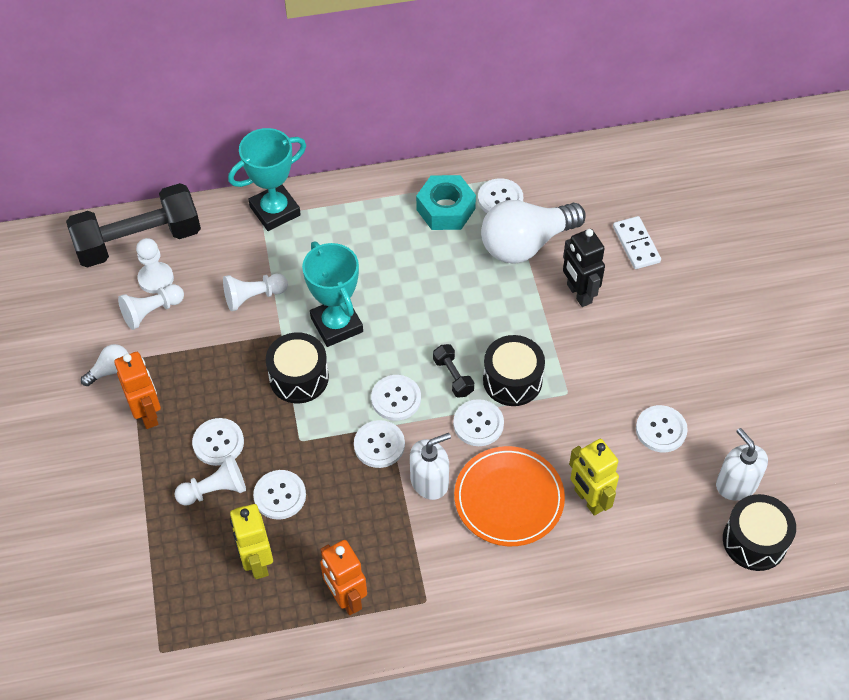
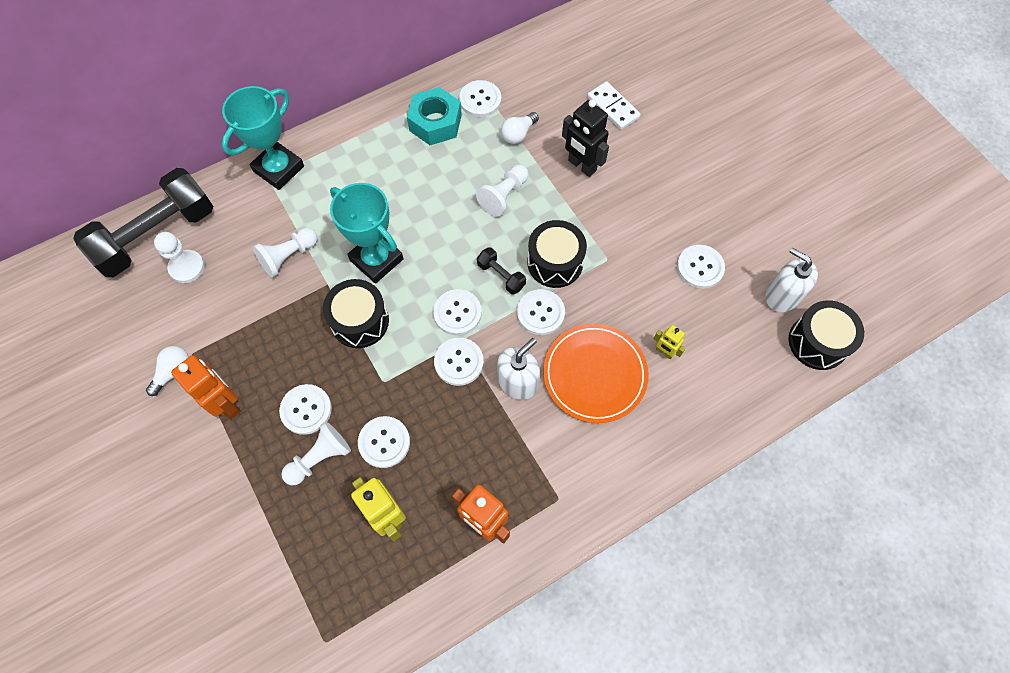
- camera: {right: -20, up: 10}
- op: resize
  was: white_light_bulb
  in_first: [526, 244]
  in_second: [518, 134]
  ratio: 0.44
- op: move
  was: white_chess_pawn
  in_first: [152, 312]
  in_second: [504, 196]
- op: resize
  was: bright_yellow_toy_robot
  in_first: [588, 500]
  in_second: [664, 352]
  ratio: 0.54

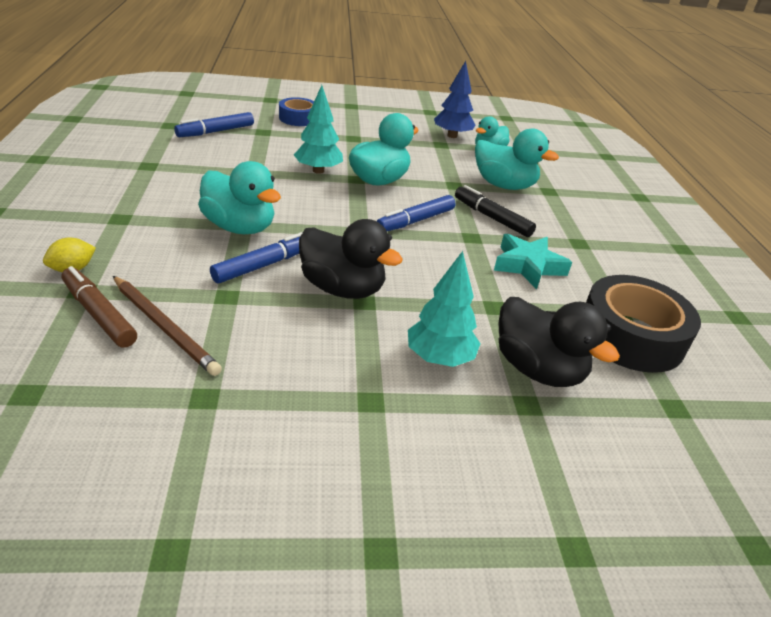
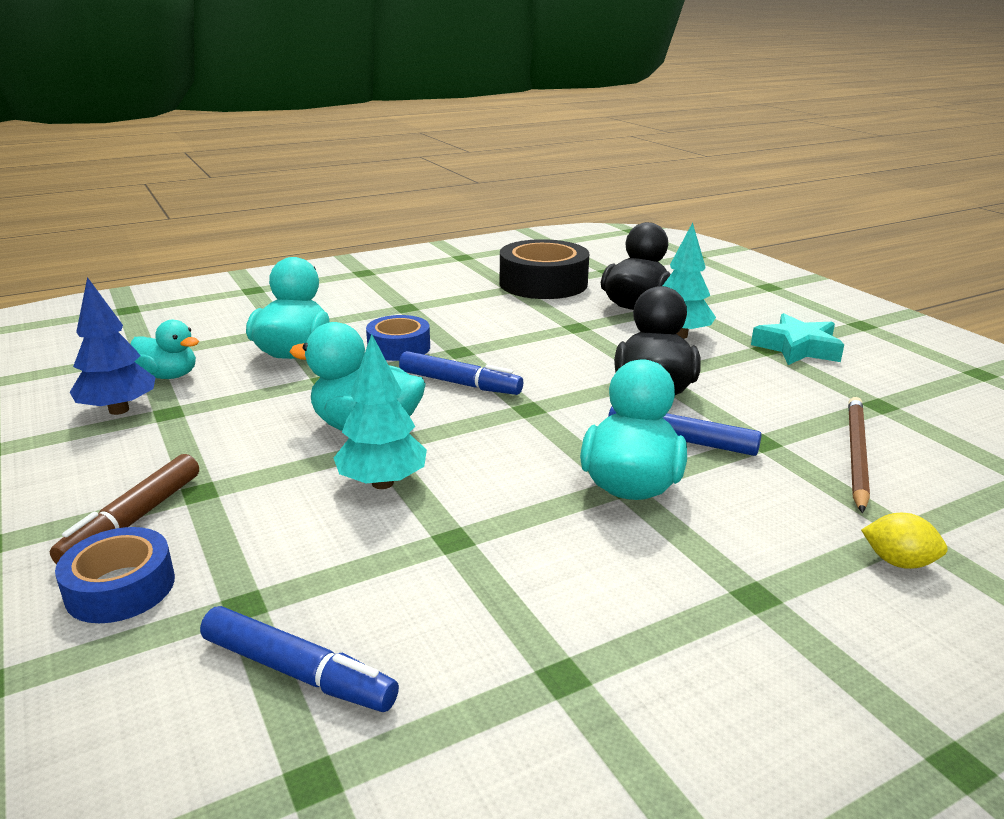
- camera: {right: -110, up: -10}
- op: replace
  was: black_marker_pen
  now: cobalt_tape
  in_first: [492, 218]
  in_second: [399, 347]
- op: move
  was: turquoise_star_shape
  in_first: [528, 266]
  in_second: [797, 348]
- op: move
  was: russet_marker_pen
  in_first: [99, 314]
  in_second: [134, 519]

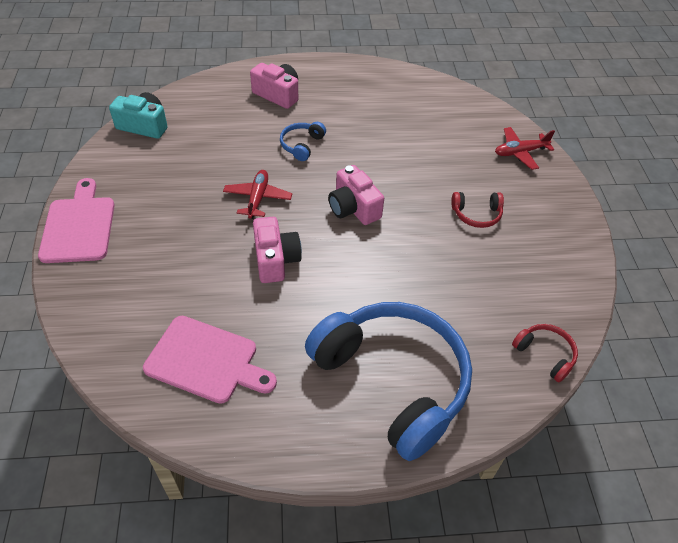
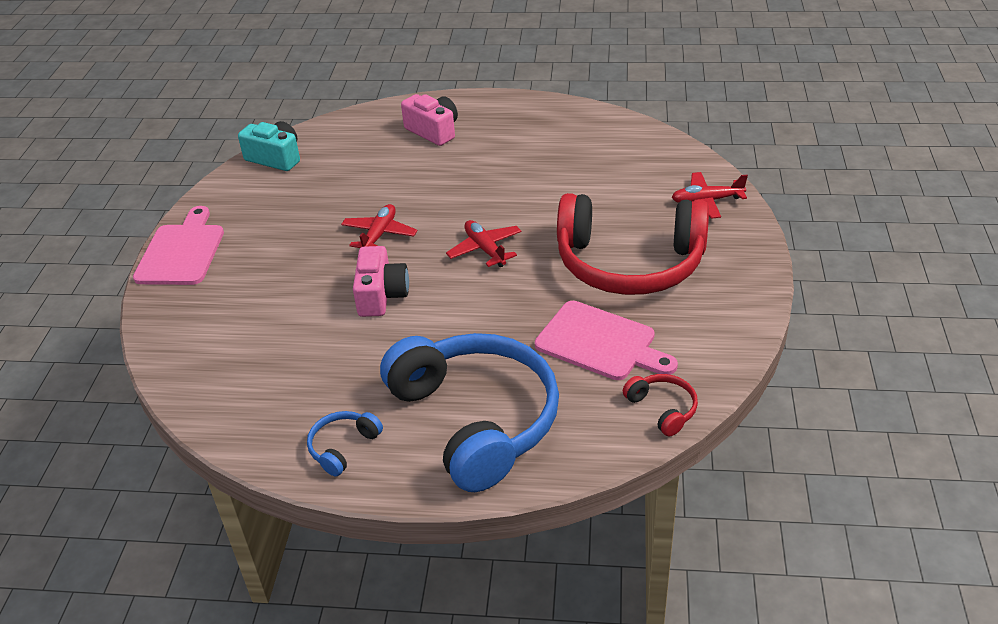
- camera: {right: 15, up: -10}
- op: move
  was: cobalt_over-ear_headphones
  in_first: [301, 145]
  in_second: [343, 447]
- op: replace
  was: rosy_photo_camera
  now: crimson_plane
  in_first: [353, 208]
  in_second: [485, 249]
- op: resize
  was: crimson_over-ear_headphones
  in_first: [476, 214]
  in_second: [629, 263]
  ratio: 2.49
- op: move
  was: rosy_cutting_board
  in_first: [206, 361]
  in_second: [600, 343]

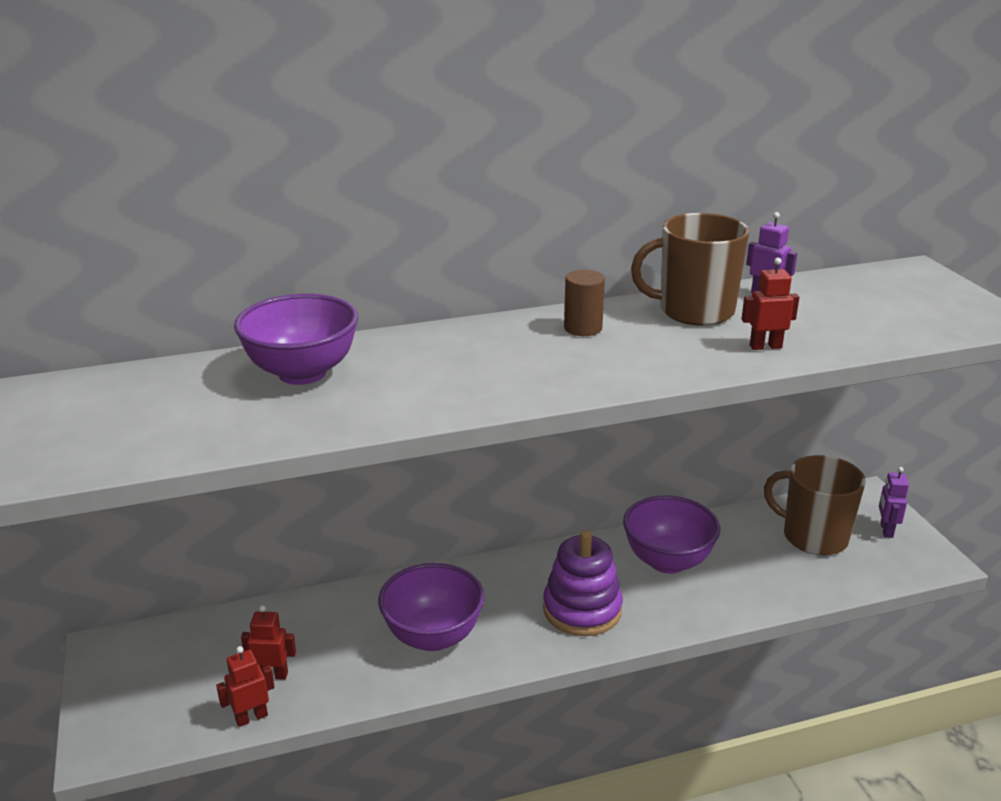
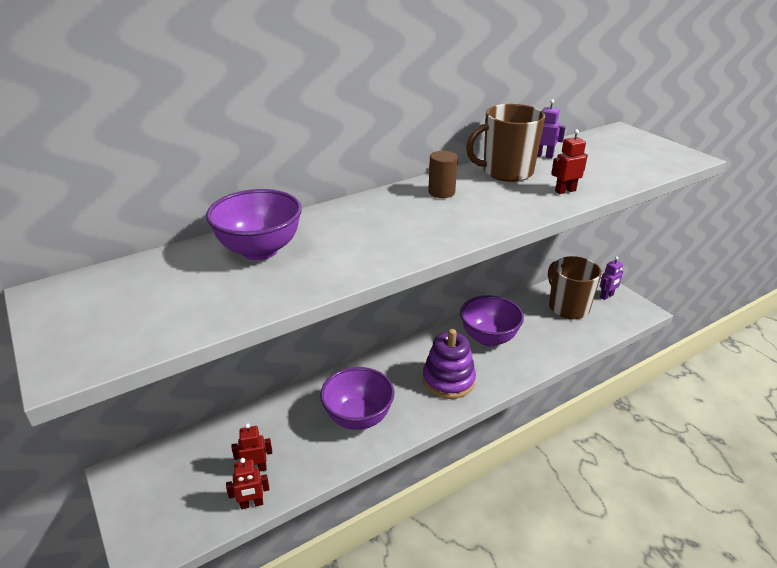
- camera: {right: -15, up: 5}
- op: rotate
  was: russet_tea_mug
  in_first: [813, 537]
  in_second: [567, 307]
  clockwise: 45
- op: rotate
  was: violet_toy_robot
  in_first: [886, 530]
  in_second: [607, 296]
  clockwise: -120
- op: rotate
  was: crimson_toy_robot
  in_first: [251, 717]
  in_second: [251, 504]
  clockwise: -150

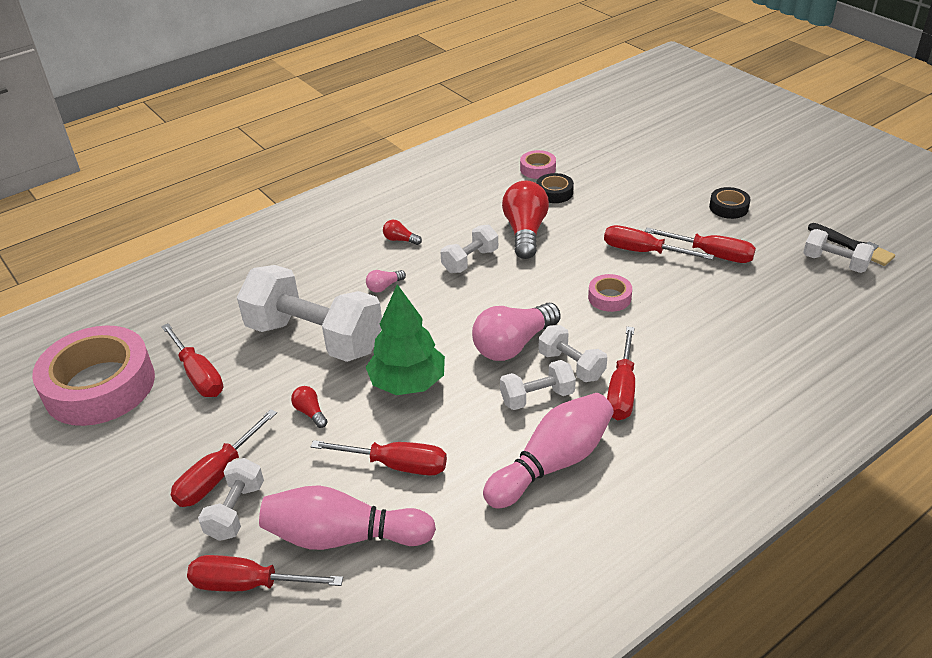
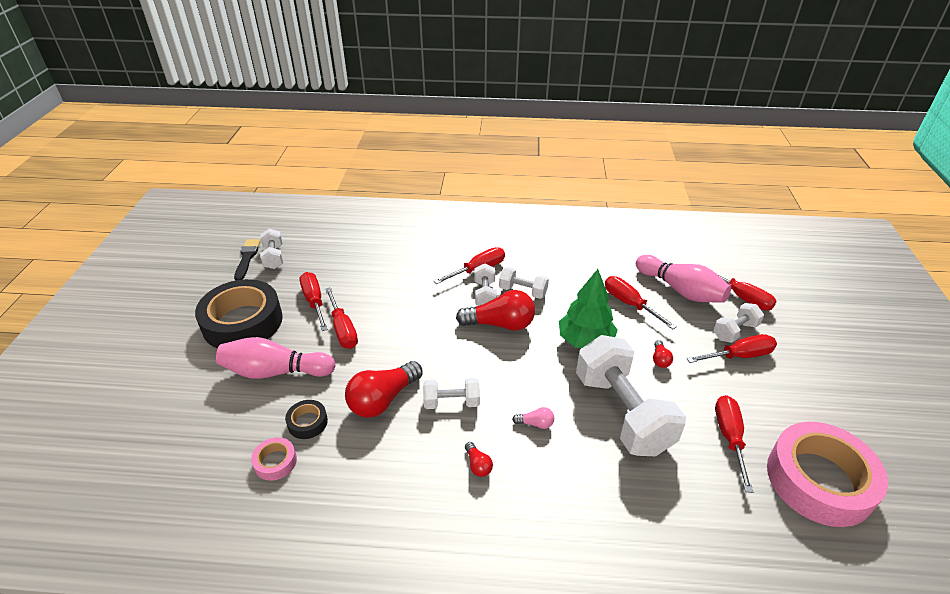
- camera: {right: -140, up: 0}
- op: resize
  was: black_tape
  in_first: [728, 207]
  in_second: [243, 322]
  ratio: 2.32
- op: delete
  was: rosy_tape
  in_first: [609, 297]
- op: recolor
  was: rosy_light_bulb
  now: crimson_light_bulb
  in_first: [513, 345]
  in_second: [500, 324]
- op: move
  was: rosy_bowling_pin
  in_first: [552, 463]
  in_second: [275, 371]

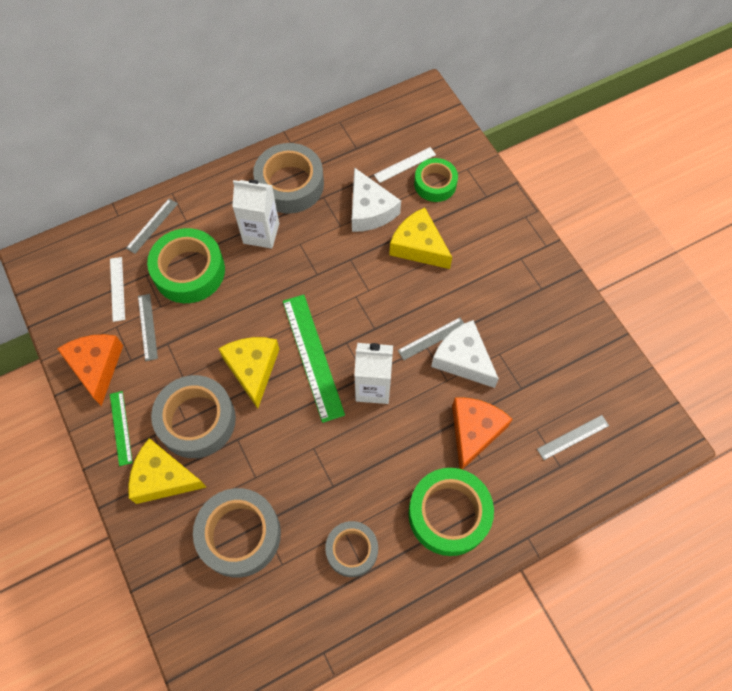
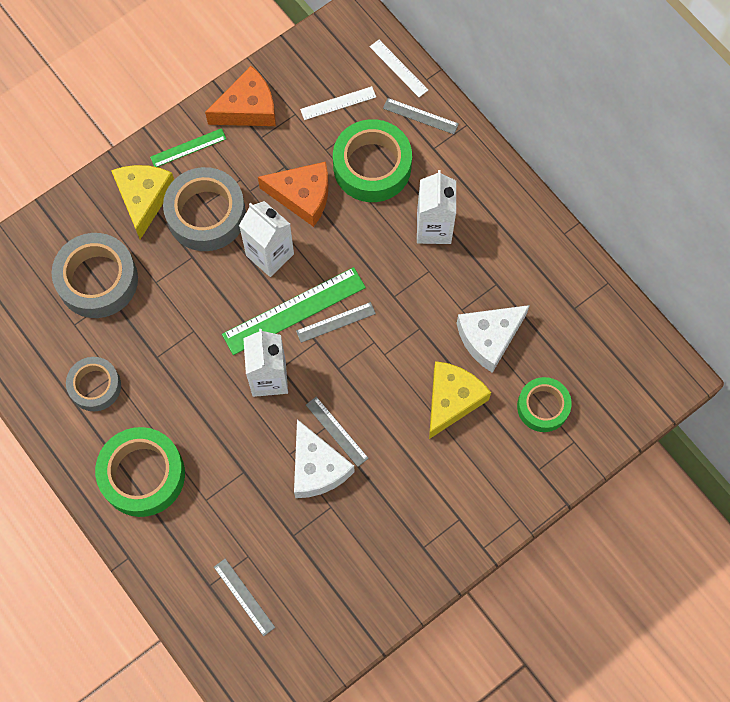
- camera: {right: 80, up: 5}
- op: delete
  was: ash-grey_tape
  in_first: [290, 184]
- op: move
  was: white_measuring_stick
  in_first: [405, 165]
  in_second: [398, 68]
- op: move
  was: ash-grey_measuring_stick
  in_first: [147, 327]
  in_second: [336, 322]
- op: rotate
  was: white_cheese_wedge
  in_first: [463, 359]
  in_second: [317, 468]
  clockwise: 120
- op: replace
  was: bright_yellow_cheese_wedge
  now: white_carton
  in_first: [252, 369]
  in_second: [270, 254]
- op: move
  was: bright_orange_cheese_wedge
  in_first: [474, 431]
  in_second: [302, 196]

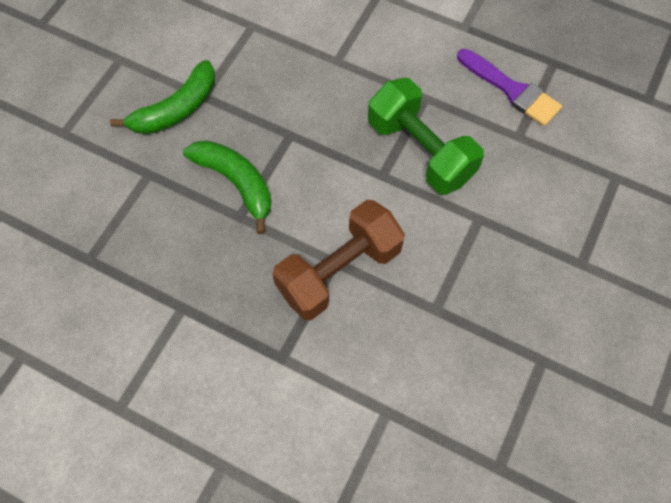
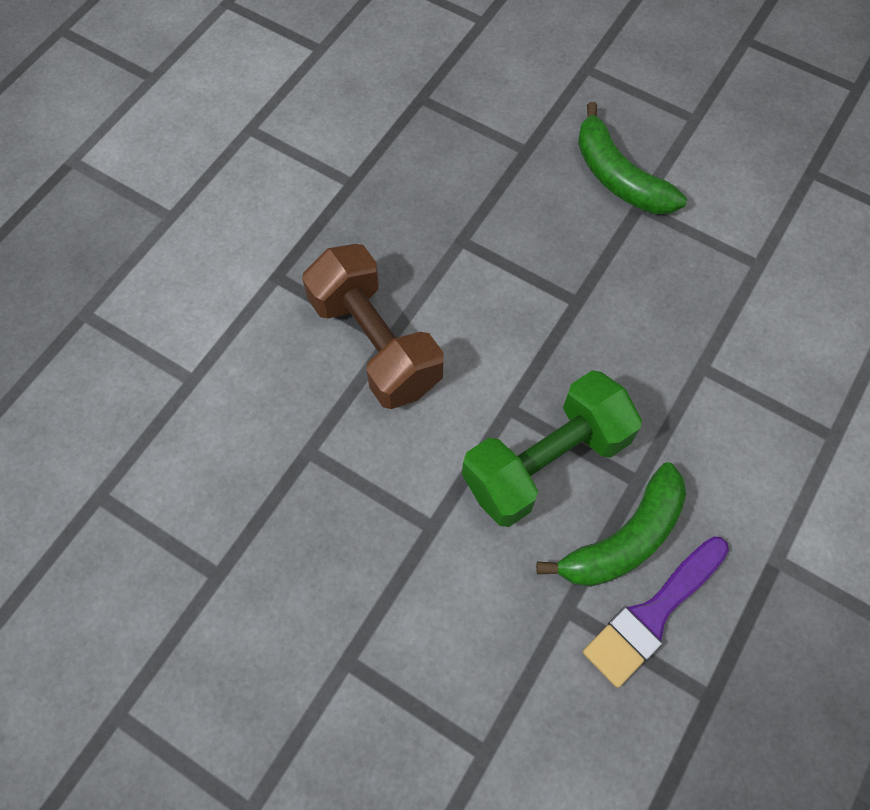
- camera: {right: 95, up: 0}
- op: move
  was: green_banana
  in_first: [236, 183]
  in_second: [623, 538]

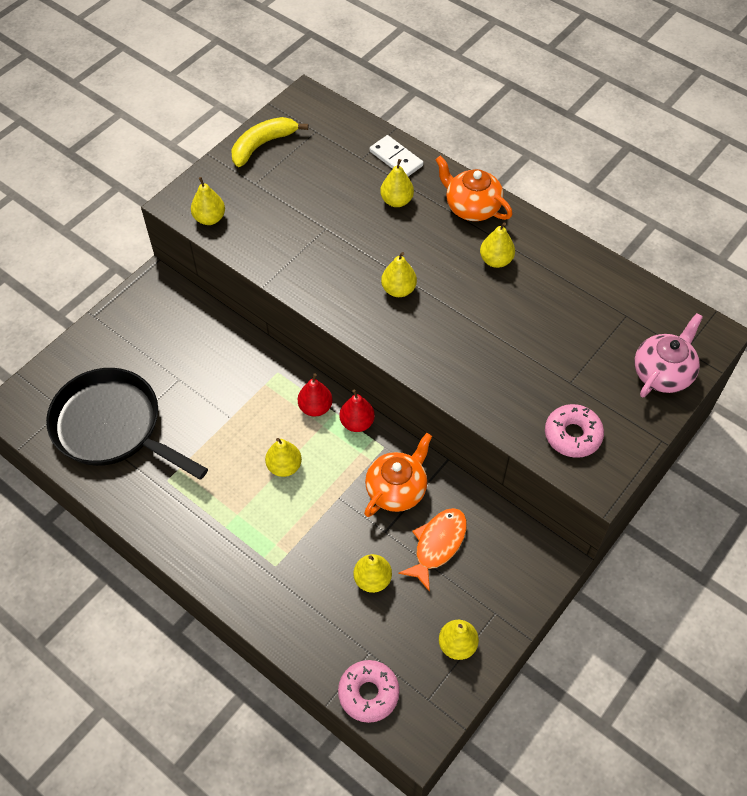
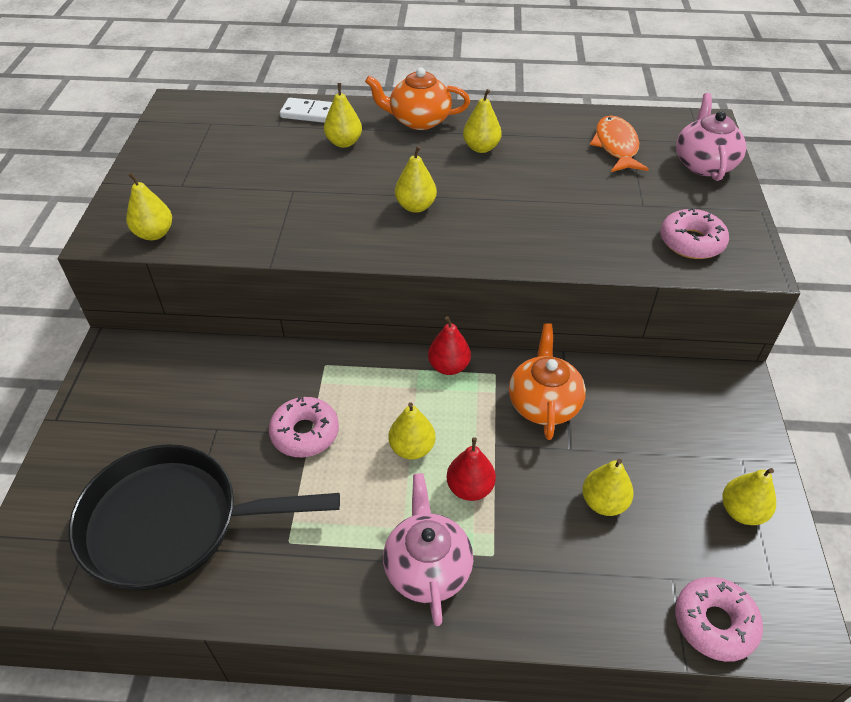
- camera: {right: -35, up: -10}
- op: delete
  was: bright_yellow_banana
  in_first: [262, 145]
- op: move
  was: crimson_toy_pear
  in_first: [315, 407]
  in_second: [470, 488]
- op: move
  was: bright_orange_fish
  in_first: [437, 545]
  in_second: [616, 146]
- op: insert
  now: rosy_donut
  in_second: [305, 433]
- op: insert
  now: rosy_china_teapot
  in_second: [427, 567]

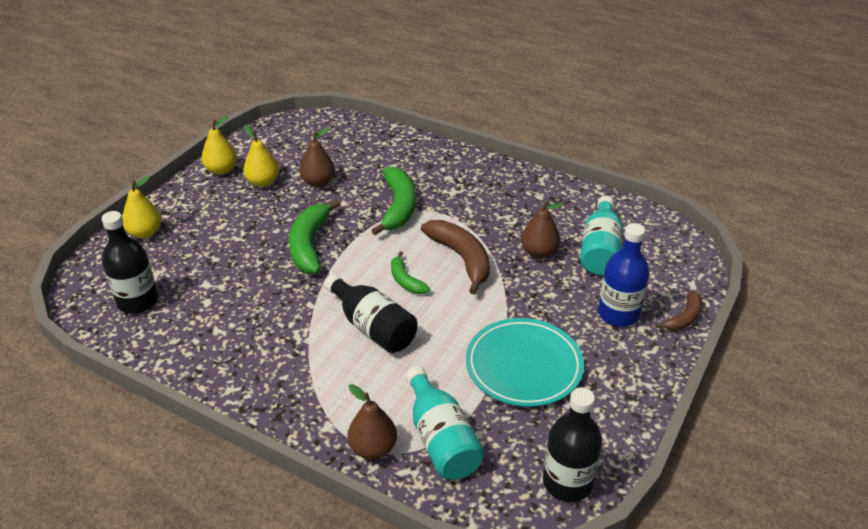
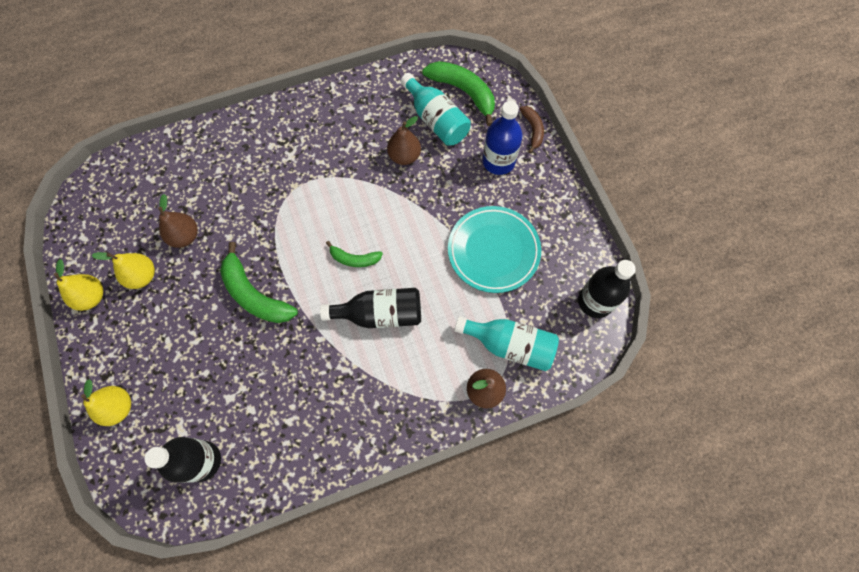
- camera: {right: -50, up: 30}
- op: move
  was: green_banana
  in_first: [398, 207]
  in_second: [463, 92]
- op: delete
  was: russet_banana
  in_first: [461, 258]

